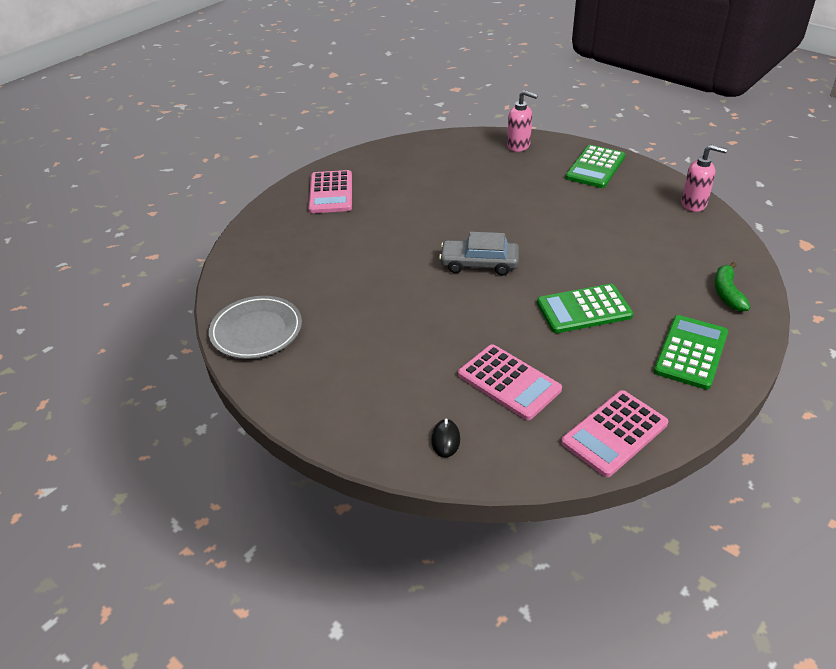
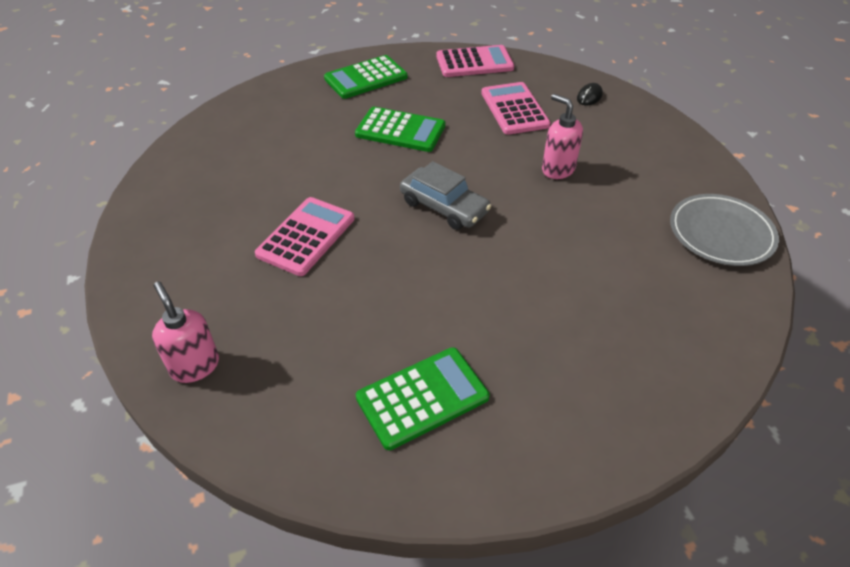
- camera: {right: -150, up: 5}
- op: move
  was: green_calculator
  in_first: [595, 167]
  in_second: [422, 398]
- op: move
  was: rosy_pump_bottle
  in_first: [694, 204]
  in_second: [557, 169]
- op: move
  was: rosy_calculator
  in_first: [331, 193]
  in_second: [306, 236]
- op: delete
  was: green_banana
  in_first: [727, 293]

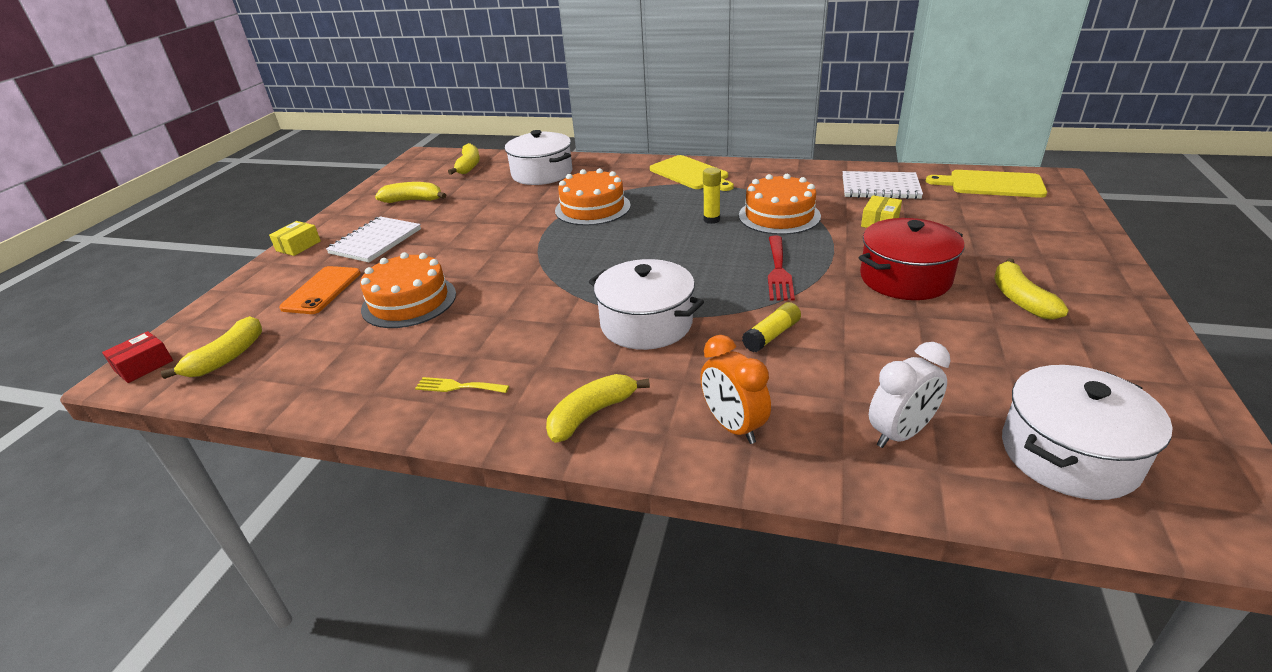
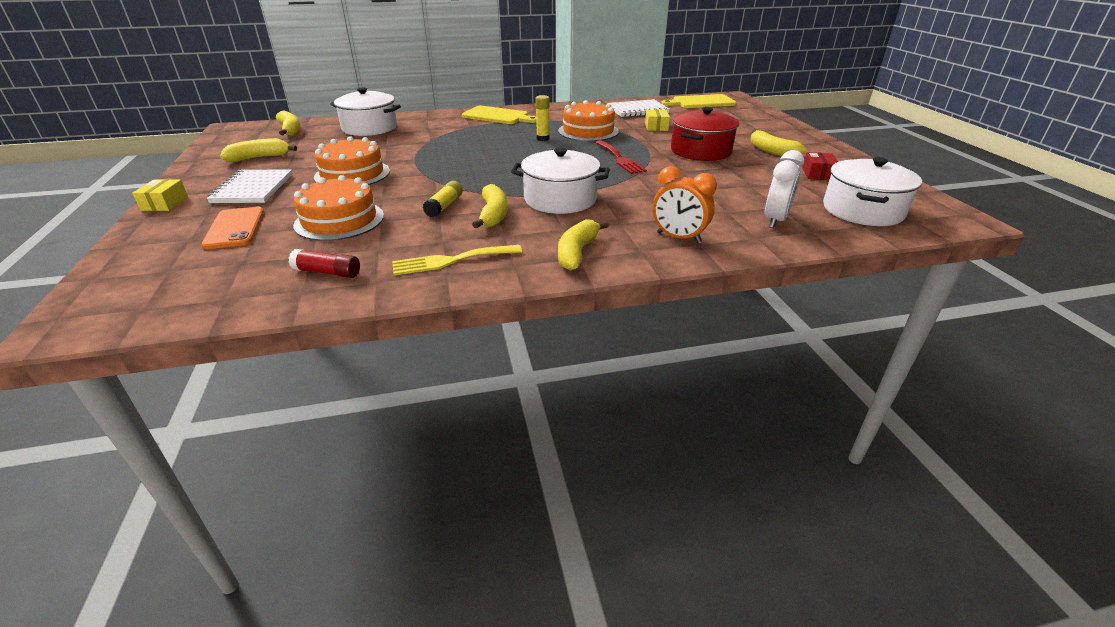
- camera: {right: -30, up: 0}
- op: move
  was: bright_orange_gateau
  in_first: [592, 208]
  in_second: [352, 174]
- op: move
  was: bright_yellow_glue
  in_first: [771, 335]
  in_second: [444, 206]
- op: move
  was: bright_yellow_banana
  in_first: [227, 357]
  in_second: [493, 215]
- op: move
  was: crimson_parcel
  in_first: [143, 365]
  in_second: [817, 174]
- op: resize
  was: bright_yellow_dinner_fork
  in_first: [458, 387]
  in_second: [451, 260]
  ratio: 1.55
- op: insert
  now: crimson_glue
  in_second: [327, 272]

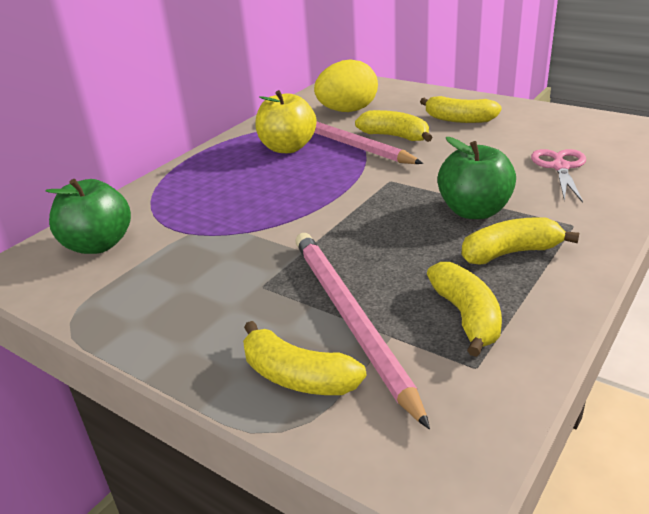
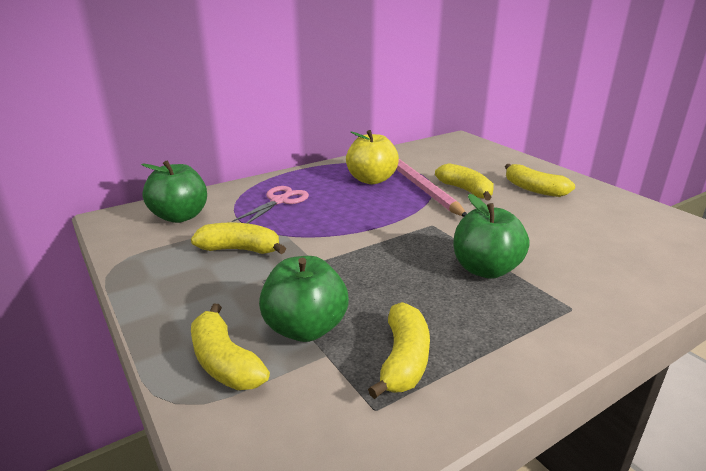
- camera: {right: 20, up: -5}
- op: delete
  was: bright_yellow_egg
  in_first: [347, 111]
- op: move
  was: rosy_shears
  in_first: [560, 167]
  in_second: [279, 201]
- op: move
  was: bright_yellow_banana
  in_first: [510, 253]
  in_second: [240, 249]
- op: replace
  was: rosy_lead_pencil
  now: green_toy_apple
  in_first: [350, 318]
  in_second: [305, 328]

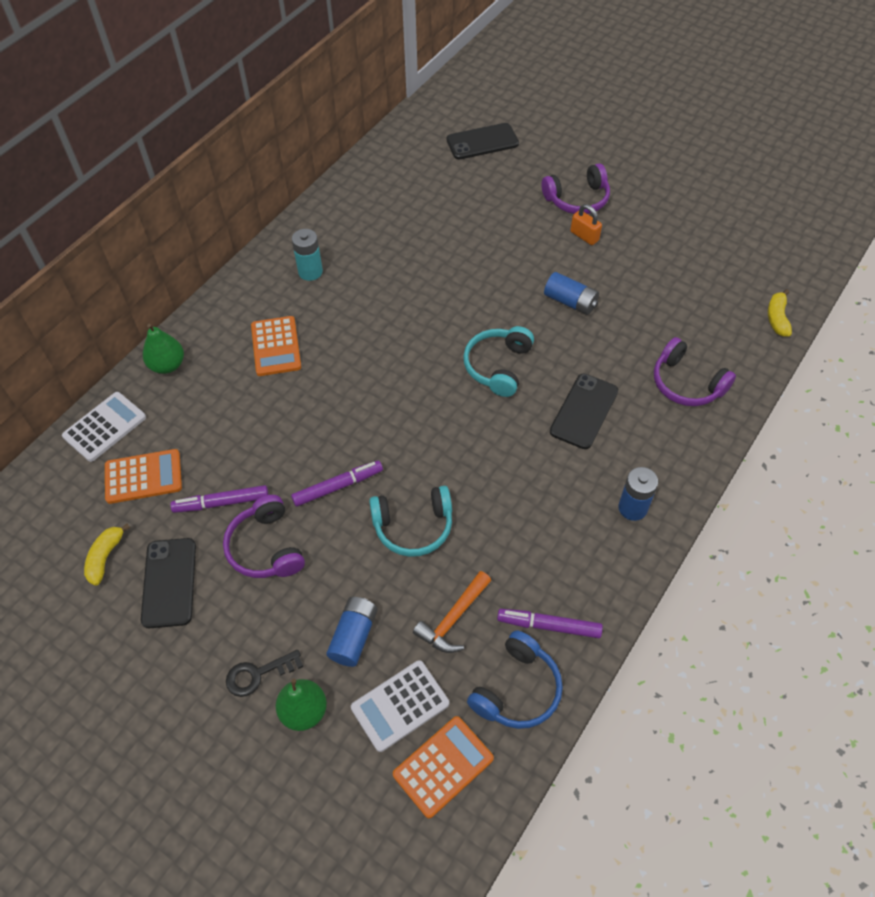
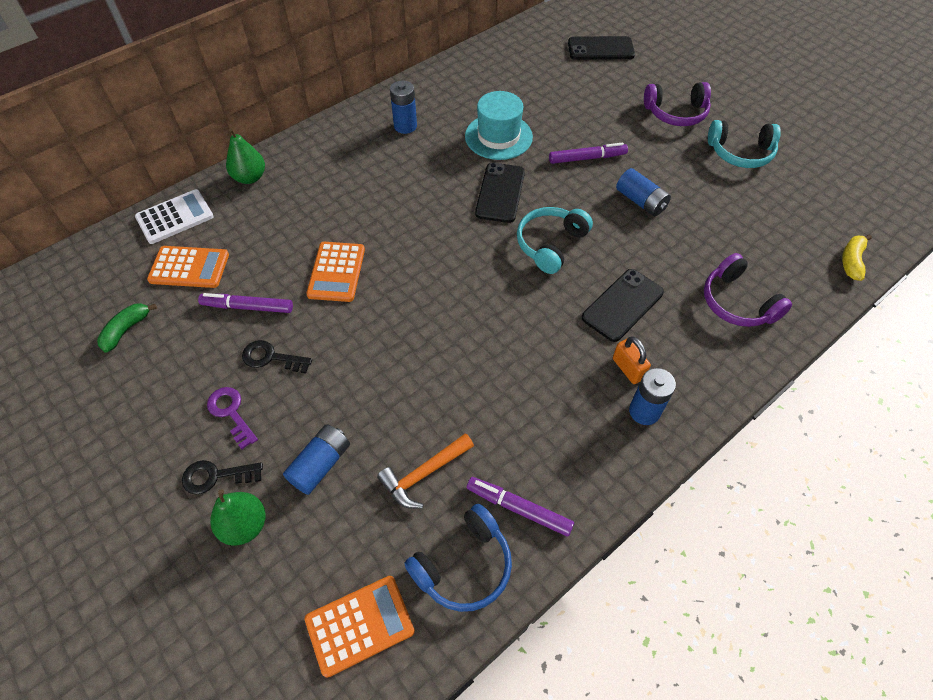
- camera: {right: 15, up: 0}
- op: move
  was: bright_orange_small_lock
  in_first: [584, 236]
  in_second: [628, 369]
- op: recolor
  was: turquoise_AA_battery
  now: cobalt_AA_battery
  in_first: [310, 272]
  in_second: [405, 126]
- op: move
  was: bright_orange_calculator
  in_first: [276, 346]
  in_second: [336, 272]
- op: move
  was: violet_marker_pen
  in_first: [338, 486]
  in_second: [587, 158]
- op: move
  was: turquoise_over-ear_headphones
  in_first: [413, 526]
  in_second: [740, 153]
- op: replace
  was: violet_over-ear_headphones
  now: black_key
  in_first: [266, 547]
  in_second: [271, 357]
- op: recolor
  was: bright_yellow_banana
  now: green_banana
  in_first: [105, 557]
  in_second: [126, 330]
- op: move
  was: black_phone
  in_first: [169, 582]
  in_second: [500, 193]
- op: delete
  was: white_calculator
  in_first: [400, 706]
- op: insert
  now: turquoise_top_hat
  in_second: [498, 136]
- op: insert
  now: violet_key
  in_second: [231, 413]

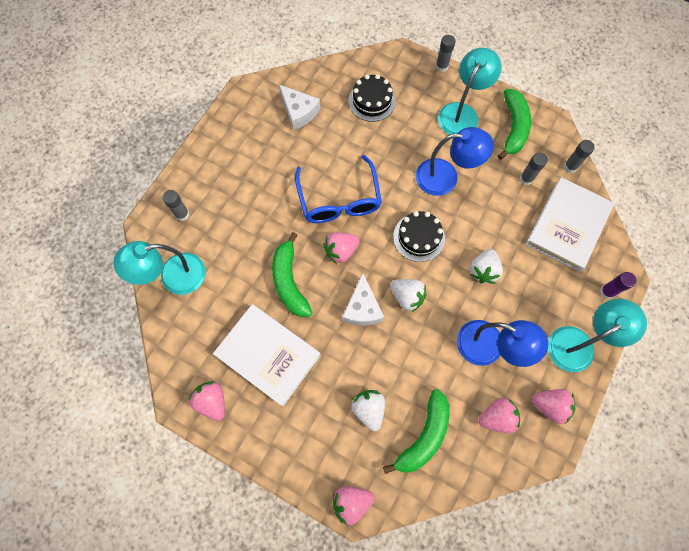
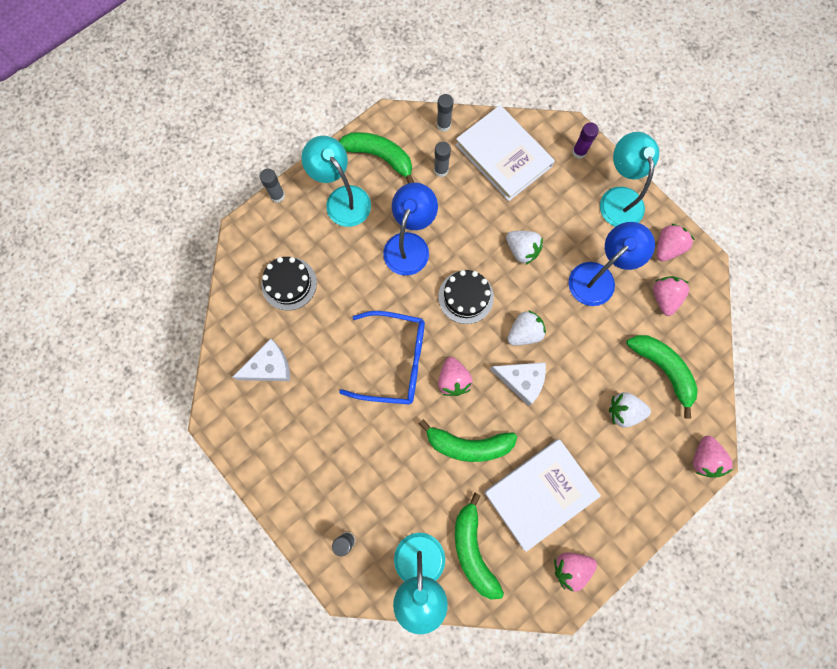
- camera: {right: -70, up: 5}
- op: insert
  now: green_banana
  in_second: [473, 549]

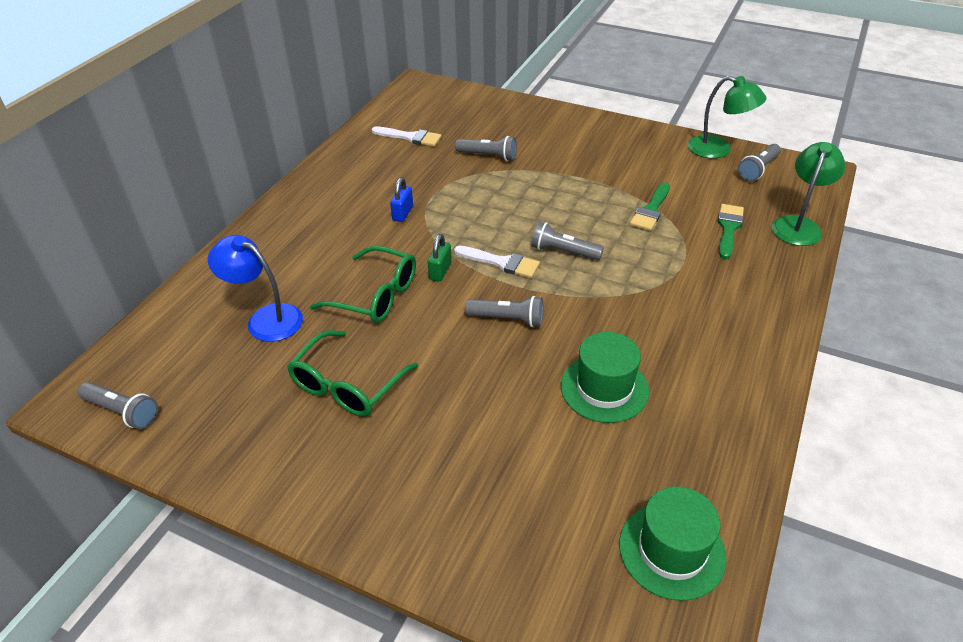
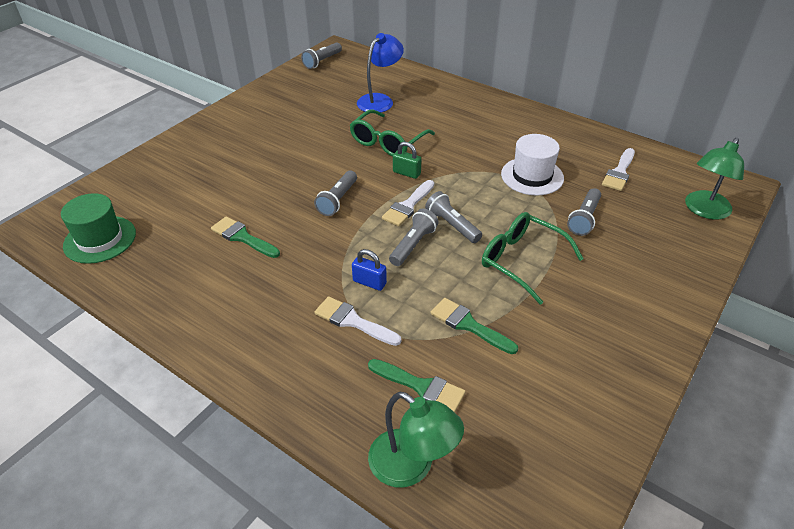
- camera: {right: 100, up: 0}
- op: move
  was: green_desk_lamp
  in_first: [718, 149]
  in_second: [704, 210]
- op: move
  was: ash-grey_pocket_torch
  in_first: [758, 169]
  in_second: [452, 225]
- op: move
  was: cobalt_small_lock
  in_first: [402, 213]
  in_second: [369, 282]
- op: move
  was: green_eyeglasses
  in_first: [347, 385]
  in_second: [521, 260]
- op: replace
  was: green_top_hat
  now: green_paint_brush
  in_first: [604, 388]
  in_second: [243, 237]
- op: insert
  now: white_top_hat
  in_second: [532, 176]
- op: insert
  now: white_paint_brush
  in_second: [353, 321]

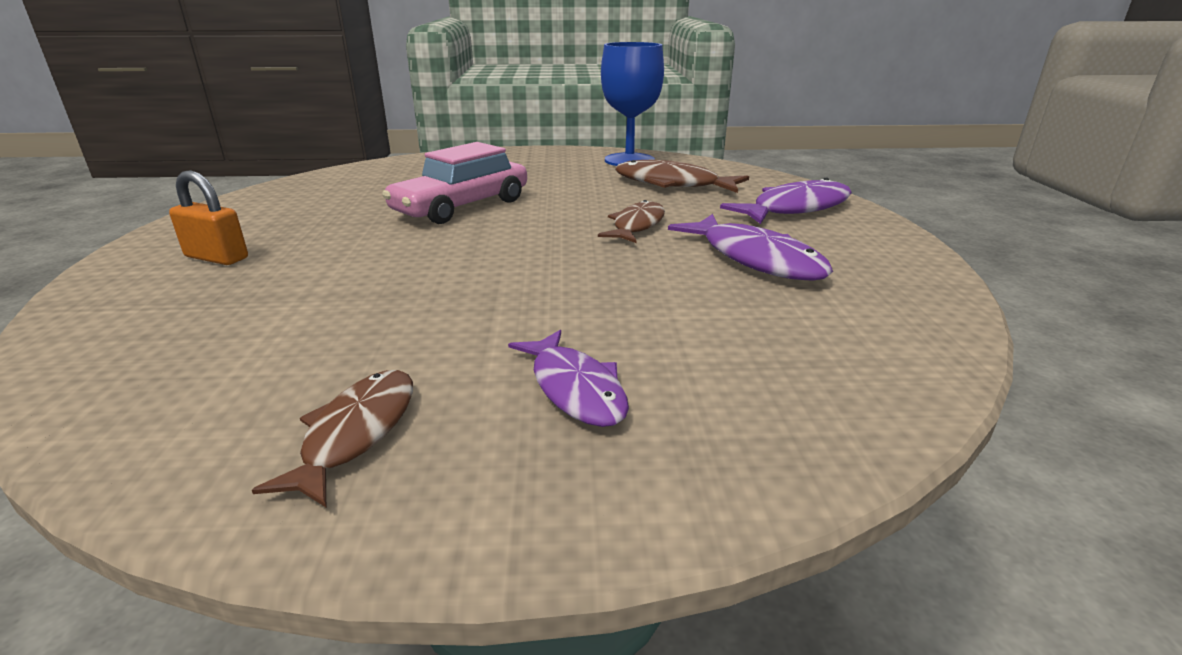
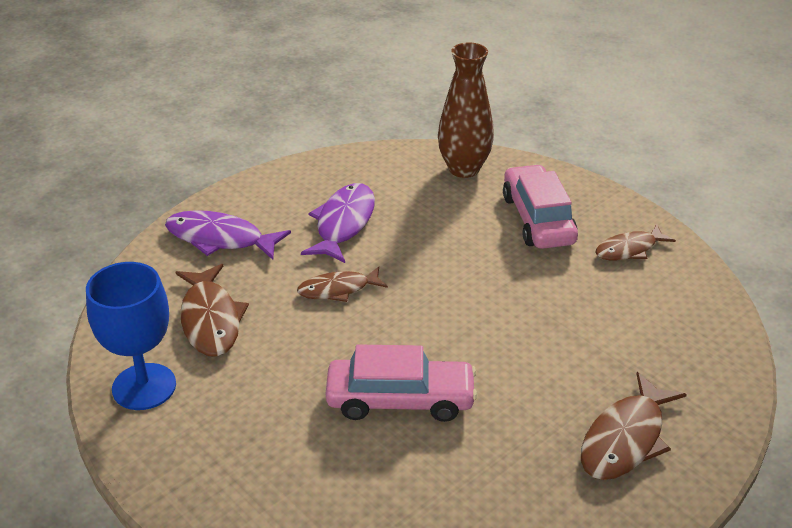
- camera: {right: -130, up: 10}
- op: replace
  was: bright_orange_small_lock
  now: russet_fish
  in_first: [217, 257]
  in_second: [625, 439]
- op: replace
  was: violet_fish
  now: rosy_automobile
  in_first: [575, 388]
  in_second: [538, 219]
- op: insert
  now: russet_vase
  in_second: [464, 169]

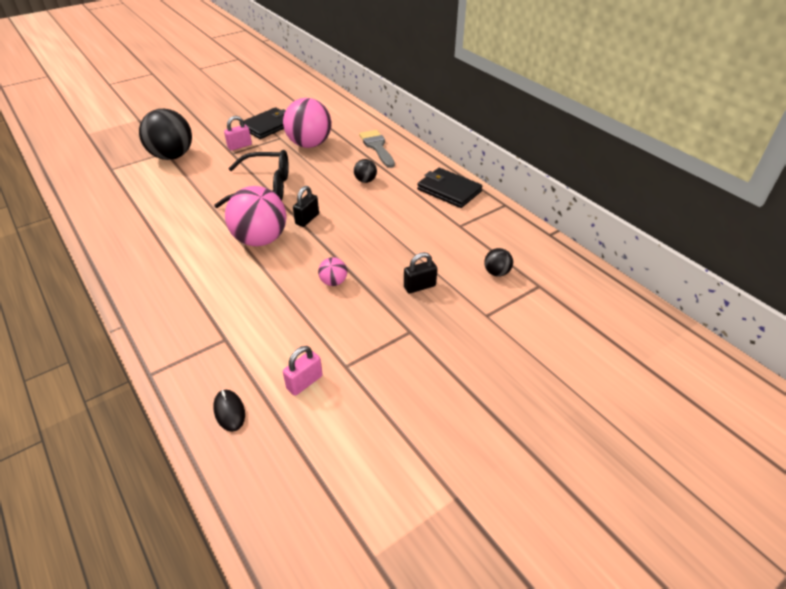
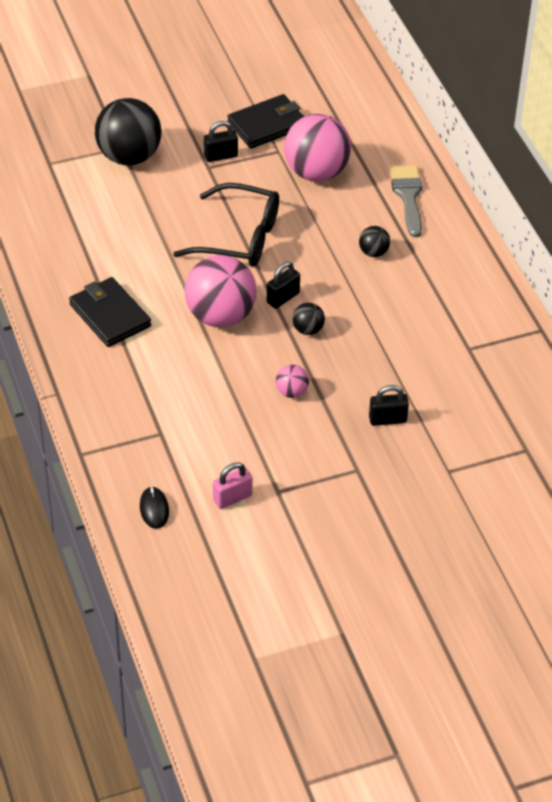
- camera: {right: 15, up: 5}
- op: recolor
  was: rosy_small_lock
  now: black_small_lock
  in_first: [239, 146]
  in_second: [221, 156]
- op: move
  was: black_wallet
  in_first: [449, 190]
  in_second: [110, 315]
- op: move
  was: black_sphere
  in_first: [496, 273]
  in_second: [308, 330]

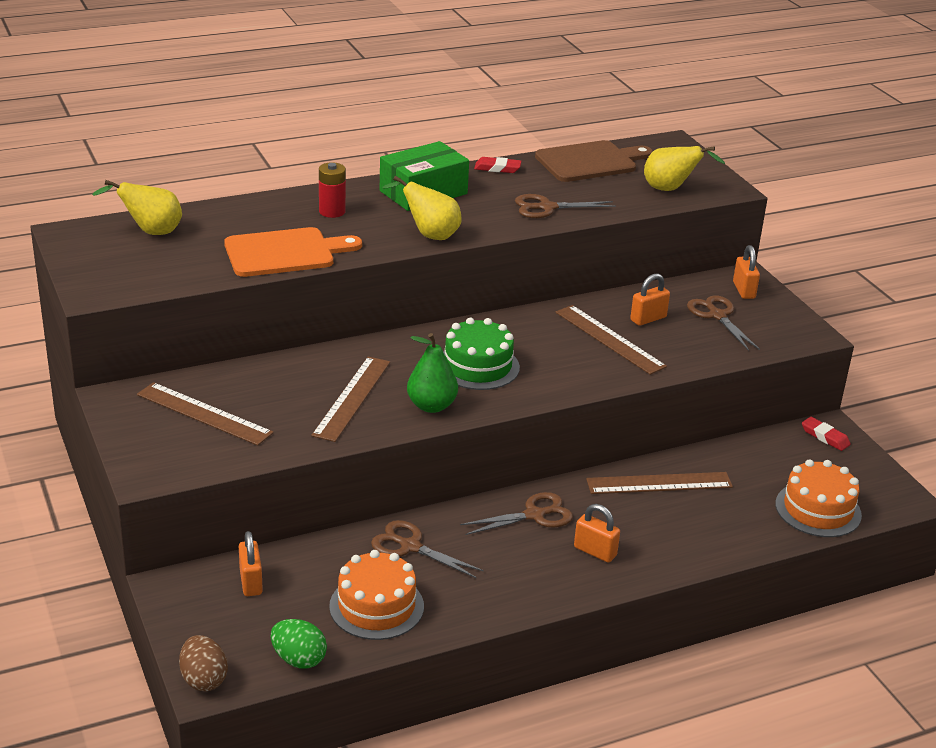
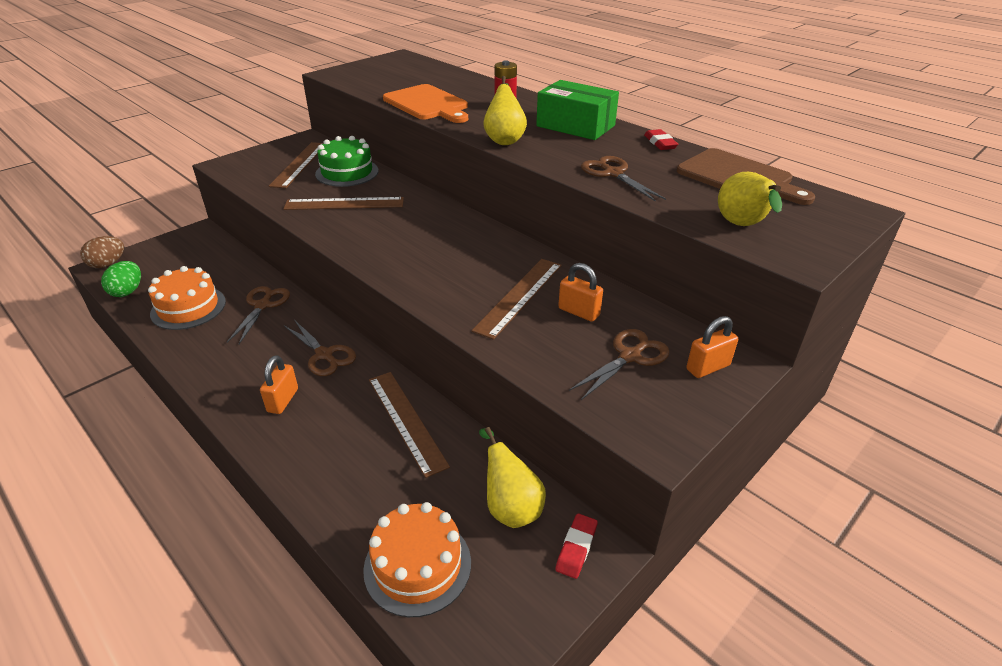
- camera: {right: 70, up: 5}
- op: move
  was: bright_yellow_toy_pear
  in_first: [150, 232]
  in_second: [510, 506]
- op: move
  was: green_gateau
  in_first: [478, 366]
  in_second: [347, 172]
- op: delete
  was: green_toy_pear
  in_first: [431, 406]
- op: delete
  was: bright_orange_small_lock
  in_first: [251, 582]

